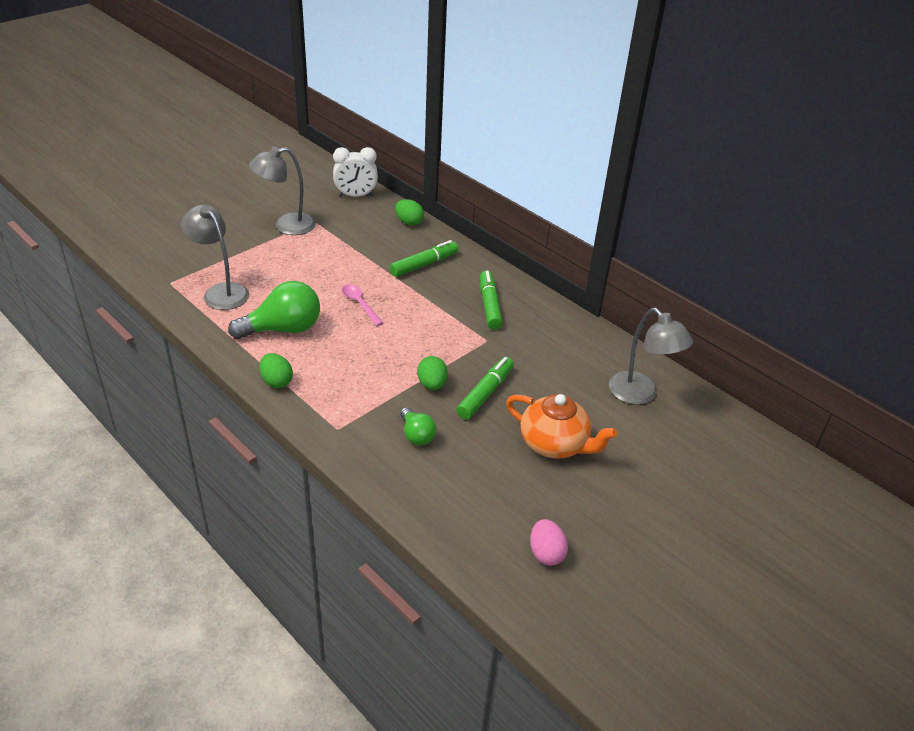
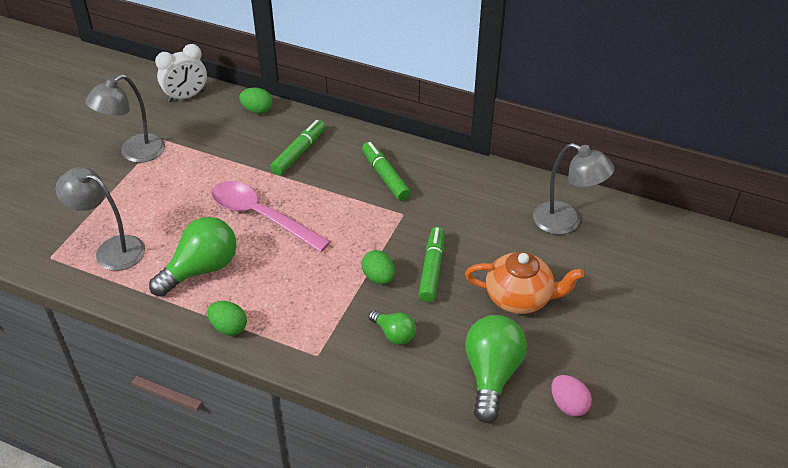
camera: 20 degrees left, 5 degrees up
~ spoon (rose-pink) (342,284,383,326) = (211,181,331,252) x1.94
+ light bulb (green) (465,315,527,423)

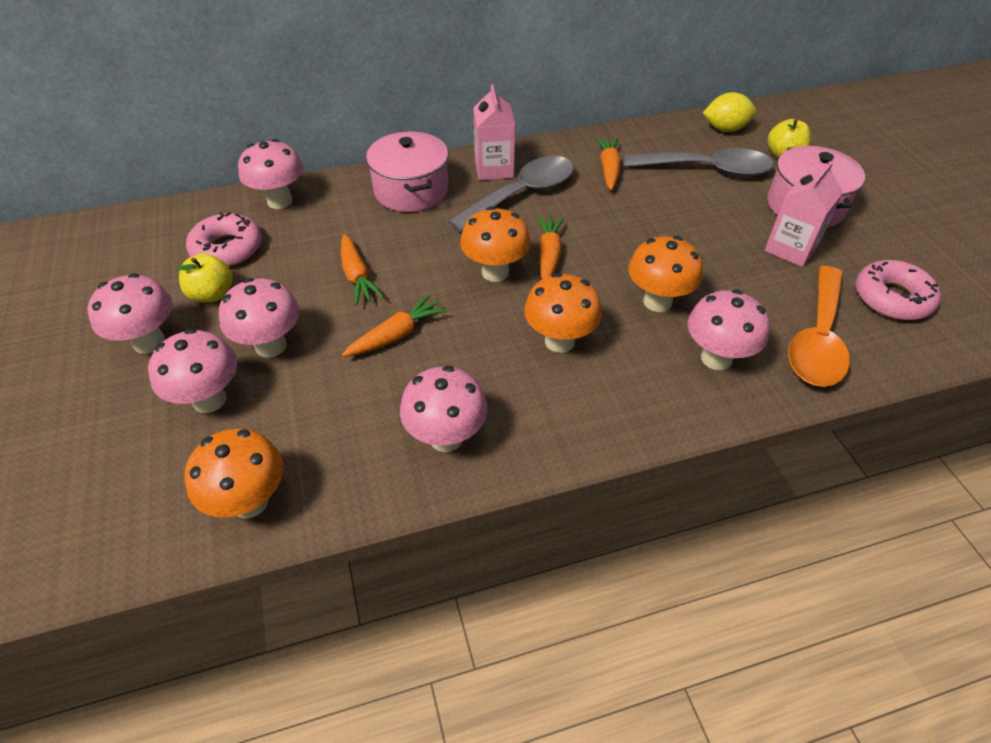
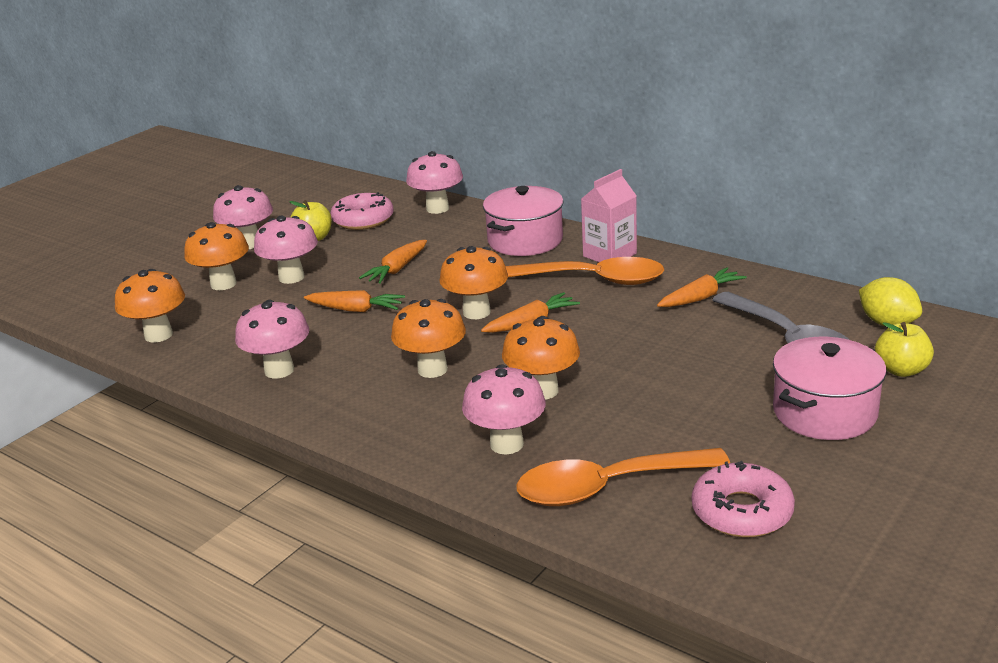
camera: 55 degrees right, 20 degrees down
~ spoon (gray) (448,156,574,232) to spoon (bright orange) (505,257,664,285)
- carton (rose-pink) (764,162,843,267)
~ toadstool (rose-pink) (148,329,237,413) to toadstool (bright orange) (184,222,249,290)

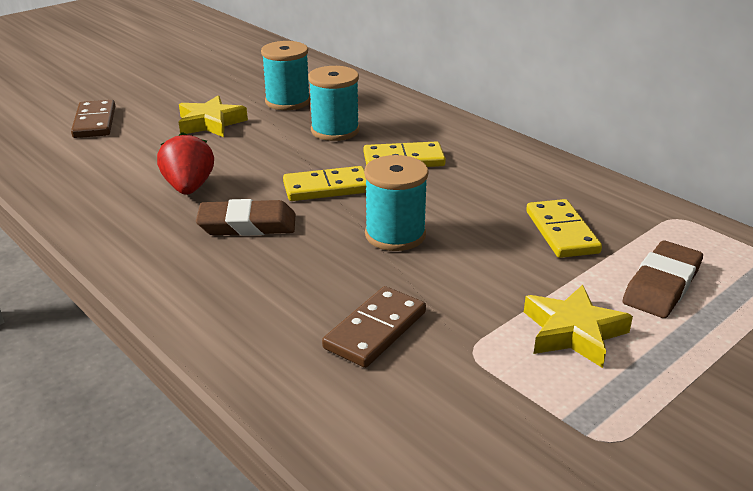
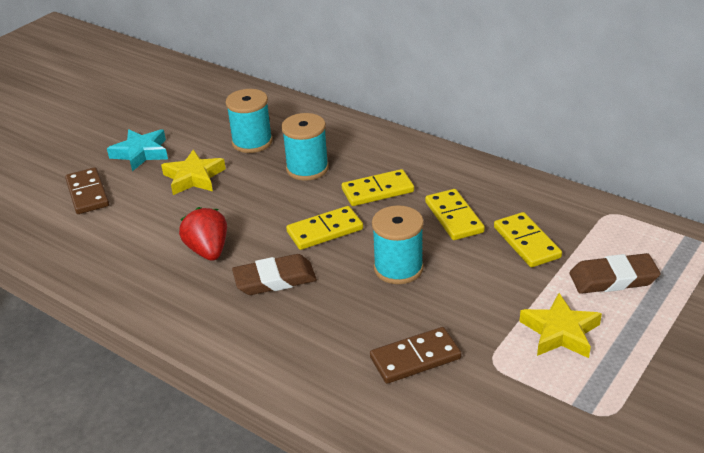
camera: 10 degrees left, 5 degrees up
~ eraser (brown) (623,240,703,318) = (569,253,661,294) 60 degrees clockwise
~ domino (brown) (322,286,426,368) = (370,327,461,384) 45 degrees clockwise
+ five-pointed star (turquoise) (107,129,168,171)
+ domino (yellow) (425,189,485,240)

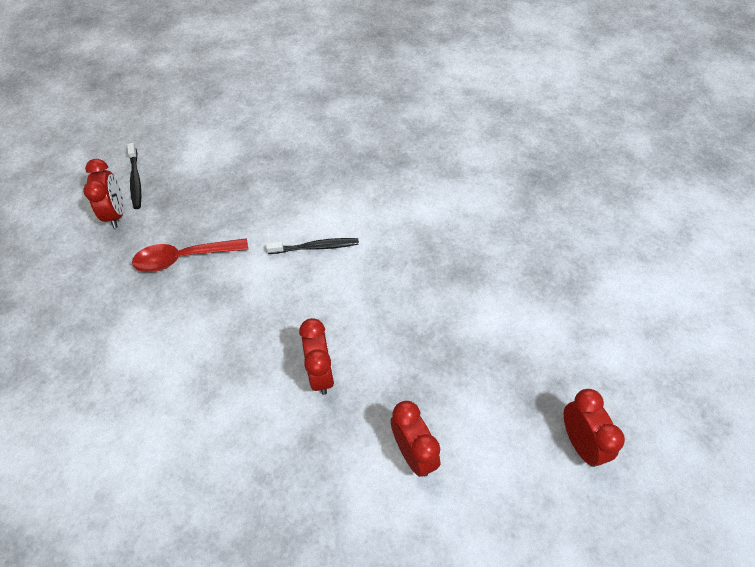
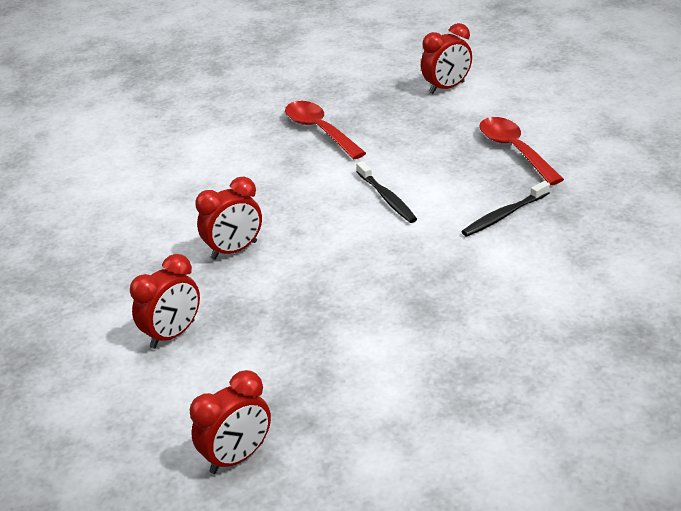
camera: 70 degrees right, 20 degrees down
~ tooth brush (black) (127,143,141,209) to (461,181,550,237)
~ alarm clock (scarlet) (83,159,124,228) to (421,23,472,94)
+ spoon (scarlet) (479,117,564,185)

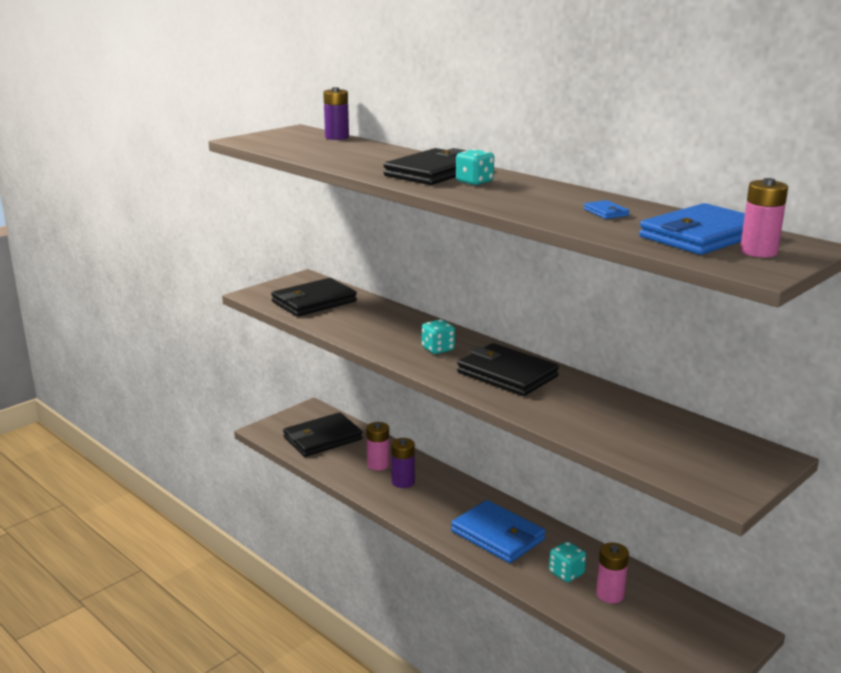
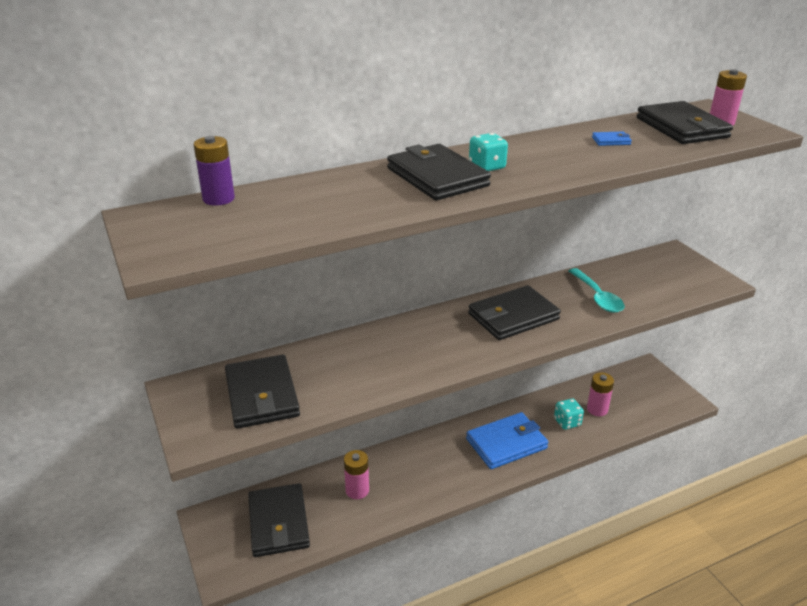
camera: 70 degrees left, 10 degrees up
~ card wallet (blue) (639,203,745,255) to card wallet (black) (637,101,733,144)
- dice (turquoise) (422,319,455,354)
- AA battery (violet) (391,438,415,488)
+ spoon (turquoise) (569,268,625,313)

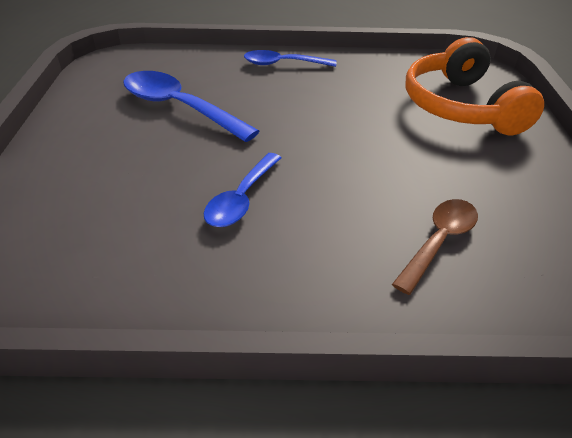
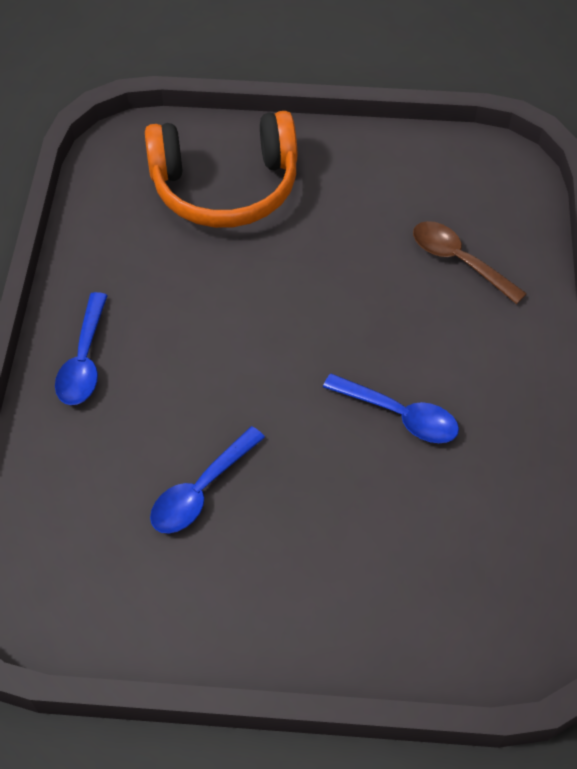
camera: 85 degrees left, 15 degrees up
~ spoon (blue) (123,71,259,142) = (150,426,265,534) x0.64

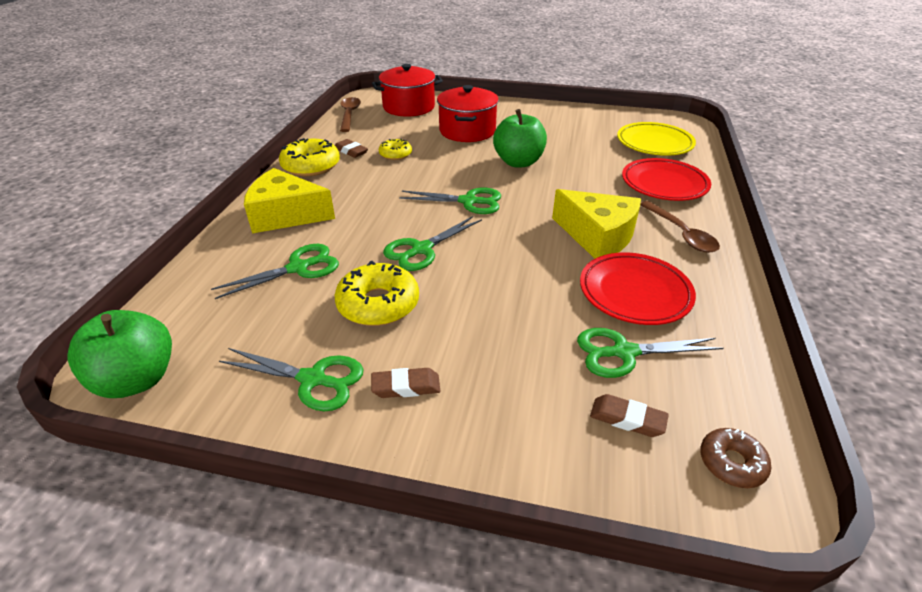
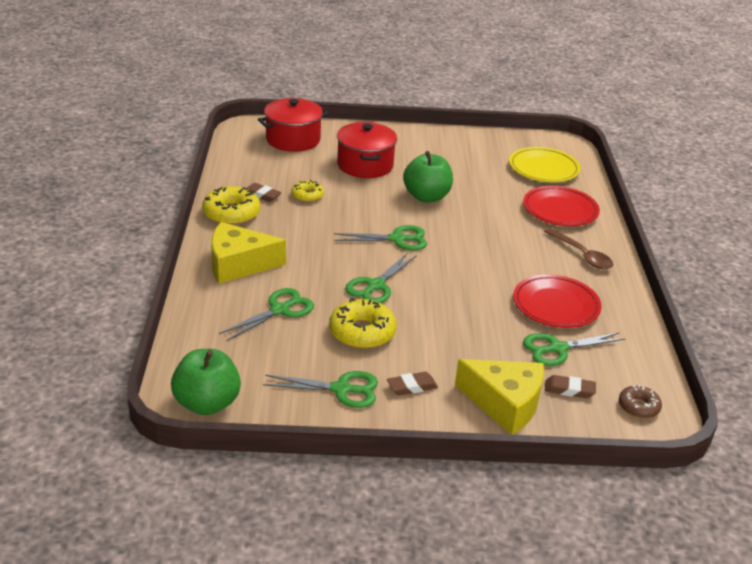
camera: 15 degrees left, 5 degrees down
- spoon (brown) (340,97,361,132)
~ cheese (yellow) (552,189,641,258) to (455,359,544,435)

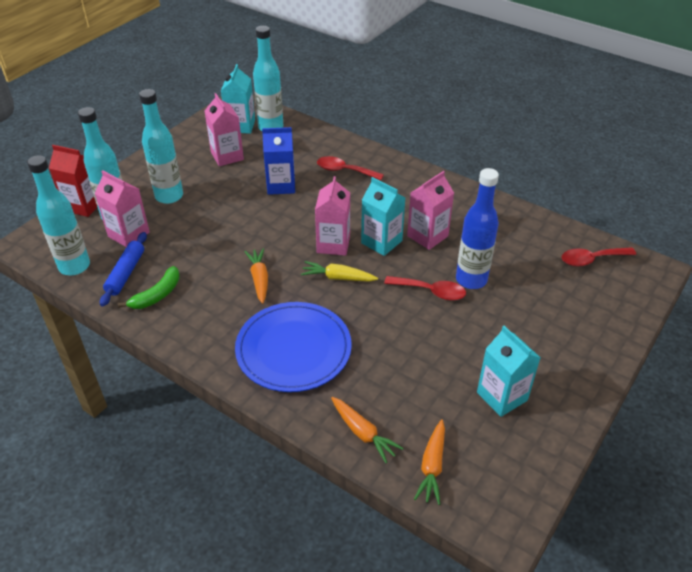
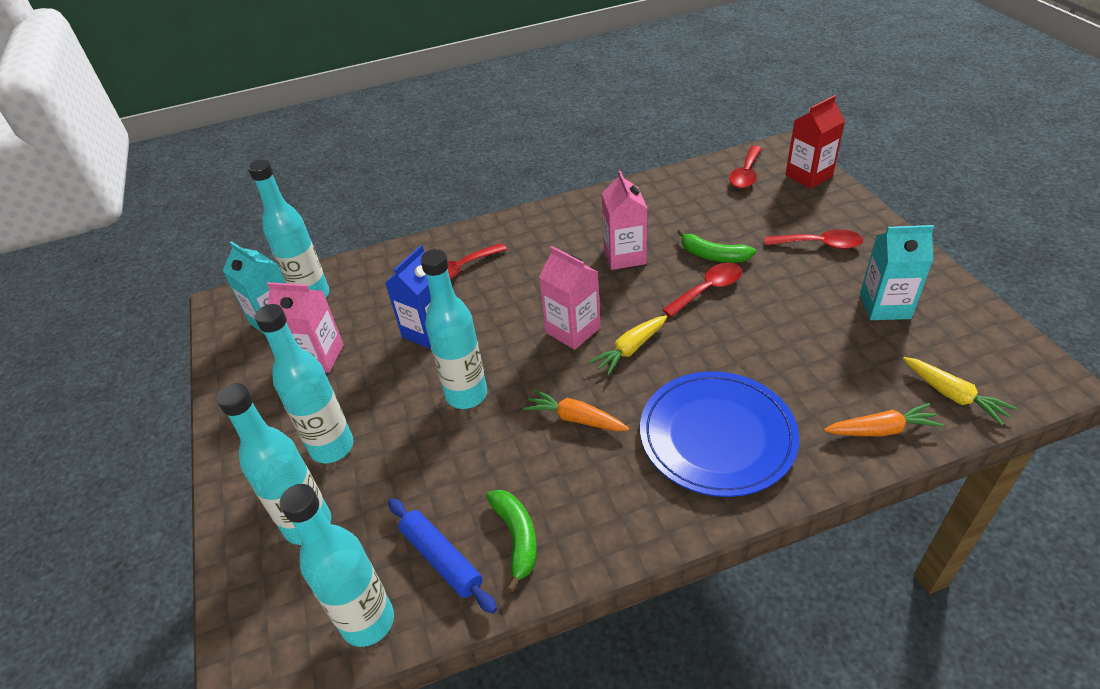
camera: 50 degrees left, 0 degrees up
~ carton (scarlet) (49,145,97,217) to (785,95,845,189)
~ flask (blue) (456,168,499,289) to banana fruit (green) (677,229,756,262)
- carton (rose-pink) (94,170,150,247)
- carton (turquoise) (361,177,406,256)
~ root vegetable (bright orange) (414,419,445,505) to root vegetable (yellow) (903,357,1017,425)
+ spoon (scarlet) (764,229,863,249)
+ flask (turquoise) (420,249,487,409)

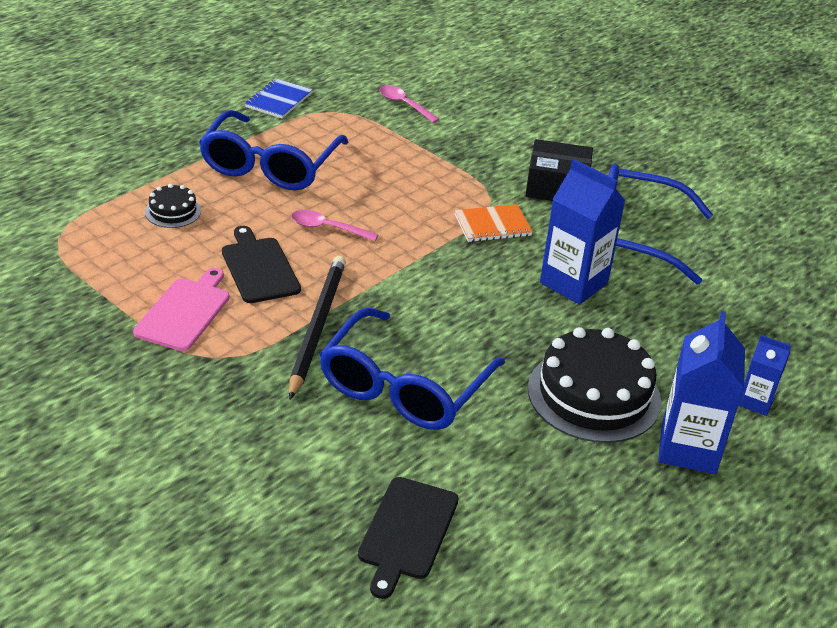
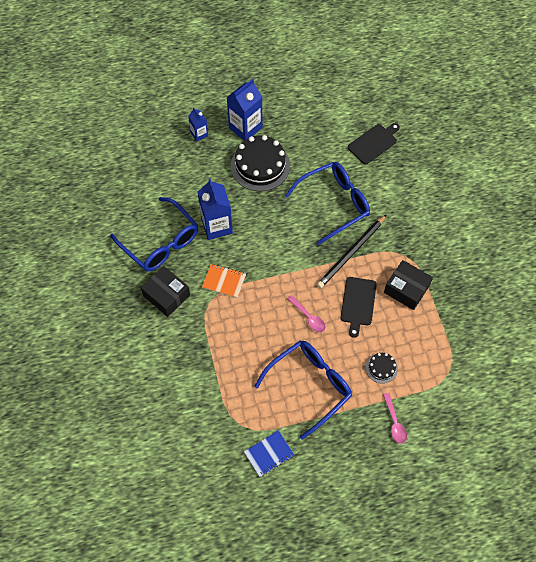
camera: 145 degrees left, 25 degrees up
~ spoon (rose-pink) (379,85,440,123) to (383,393,407,444)
~ bread board (rose-pink) (133,268,229,351) to box (black) (384,260,433,310)

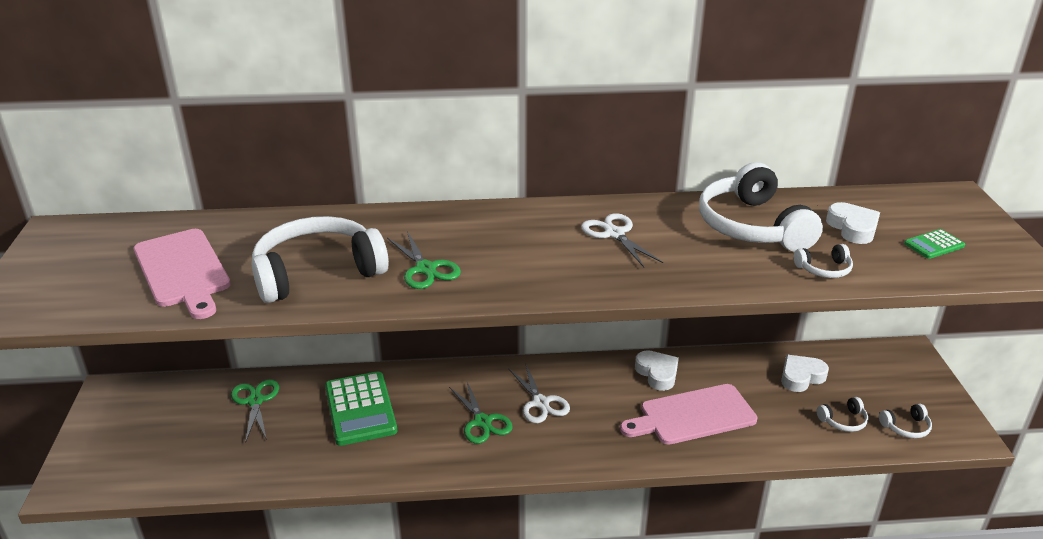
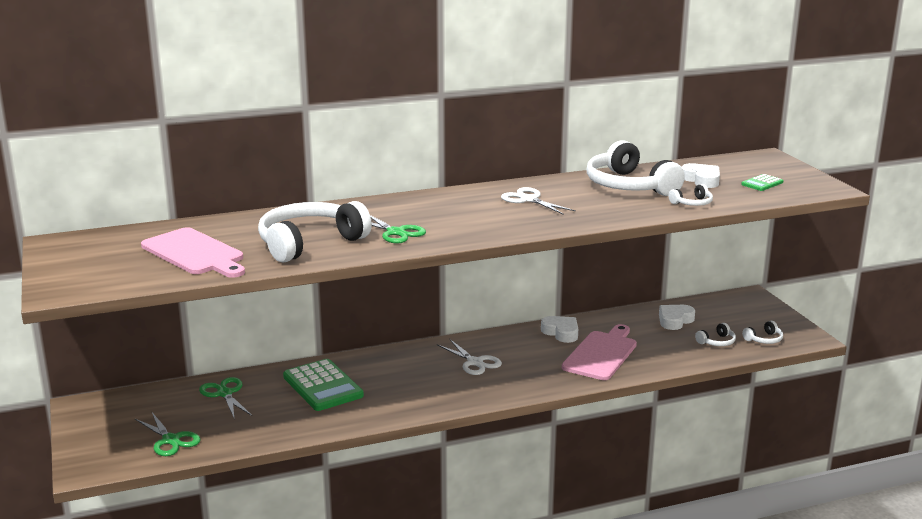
camera: 15 degrees left, 10 degrees down
~ scissors (green) (449,382,513,444) to (135,411,201,456)
~ bread board (rose-pink) (620,384,758,445) = (562,324,637,380) 150 degrees clockwise

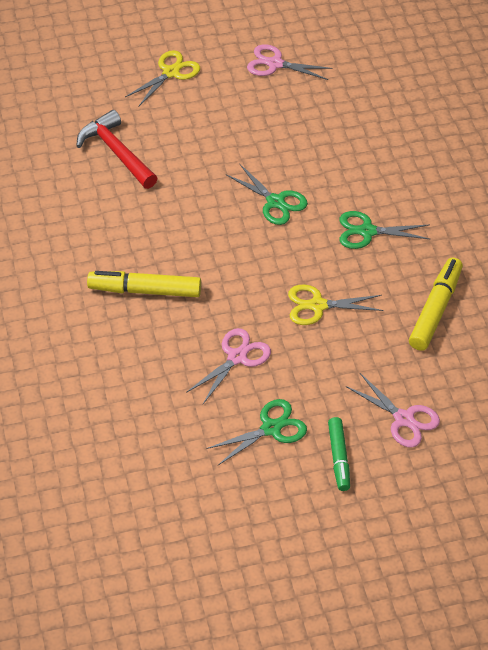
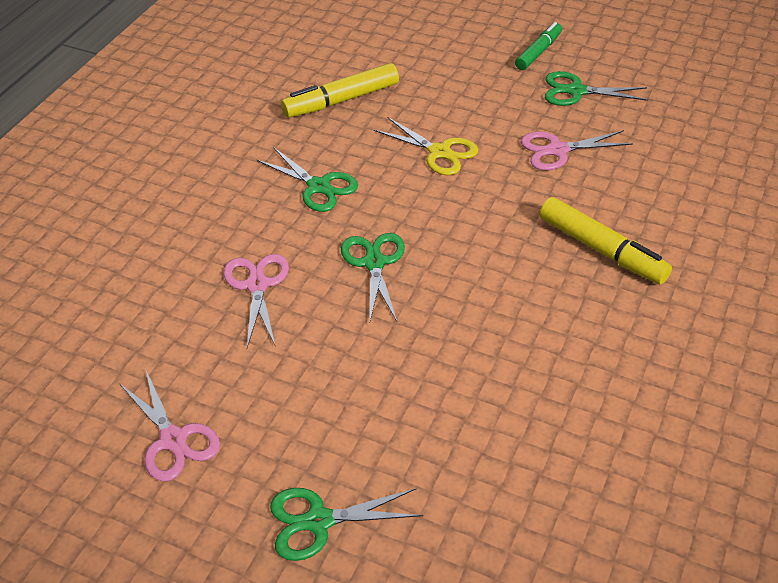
camera: 140 degrees left, 5 degrees down
~ scissors (yellow) (125,50,200,106) to scissors (green) (270,488,423,561)
- carpenter's hammer (scarlet) (76,110,157,189)
~ scissors (rose-pink) (346,373,440,448) to (224,254,289,347)

